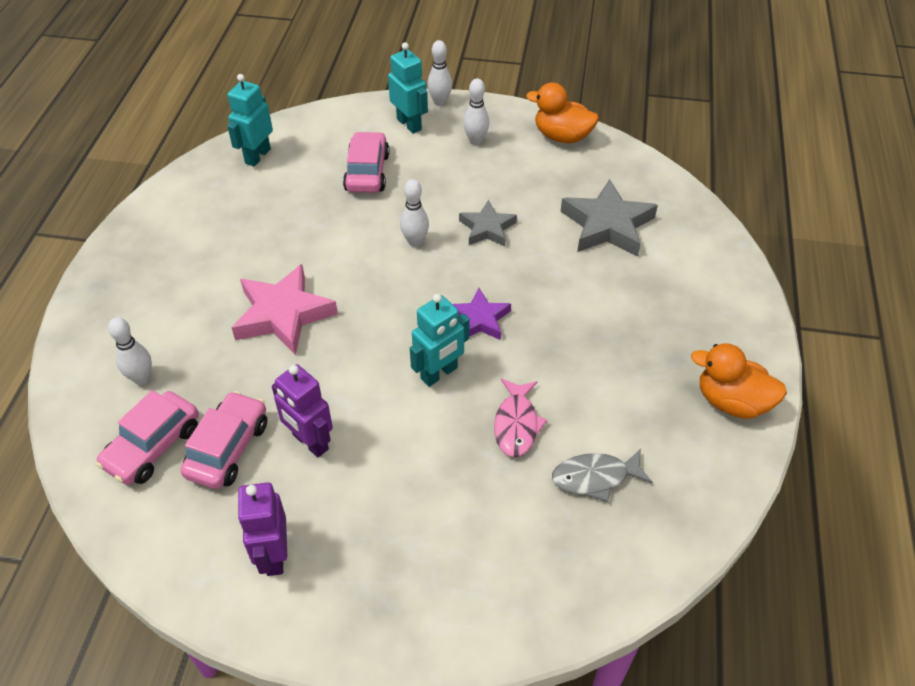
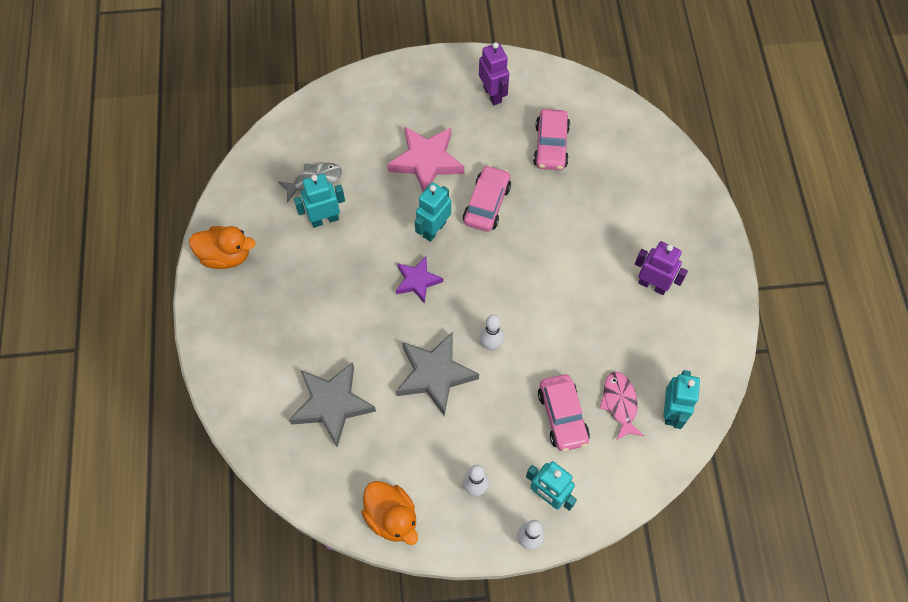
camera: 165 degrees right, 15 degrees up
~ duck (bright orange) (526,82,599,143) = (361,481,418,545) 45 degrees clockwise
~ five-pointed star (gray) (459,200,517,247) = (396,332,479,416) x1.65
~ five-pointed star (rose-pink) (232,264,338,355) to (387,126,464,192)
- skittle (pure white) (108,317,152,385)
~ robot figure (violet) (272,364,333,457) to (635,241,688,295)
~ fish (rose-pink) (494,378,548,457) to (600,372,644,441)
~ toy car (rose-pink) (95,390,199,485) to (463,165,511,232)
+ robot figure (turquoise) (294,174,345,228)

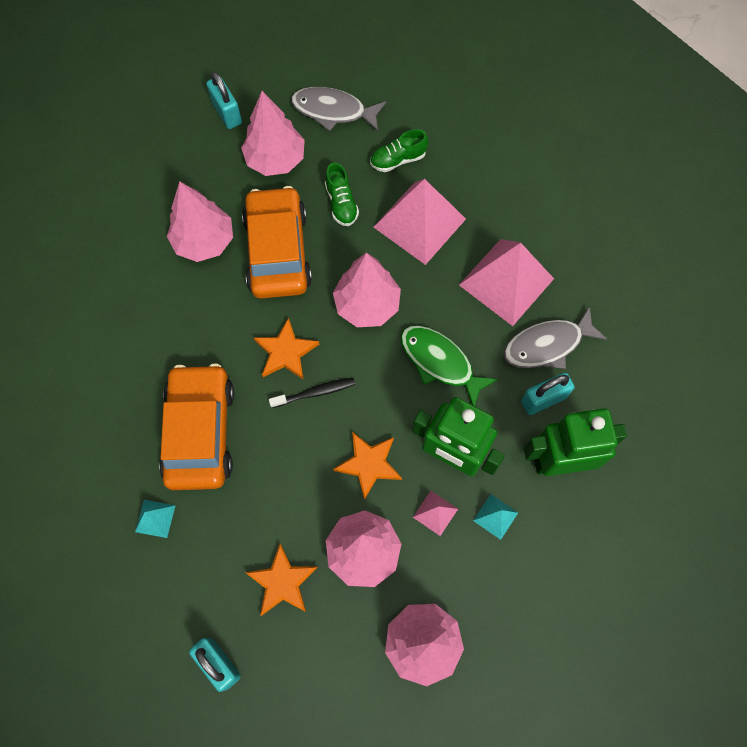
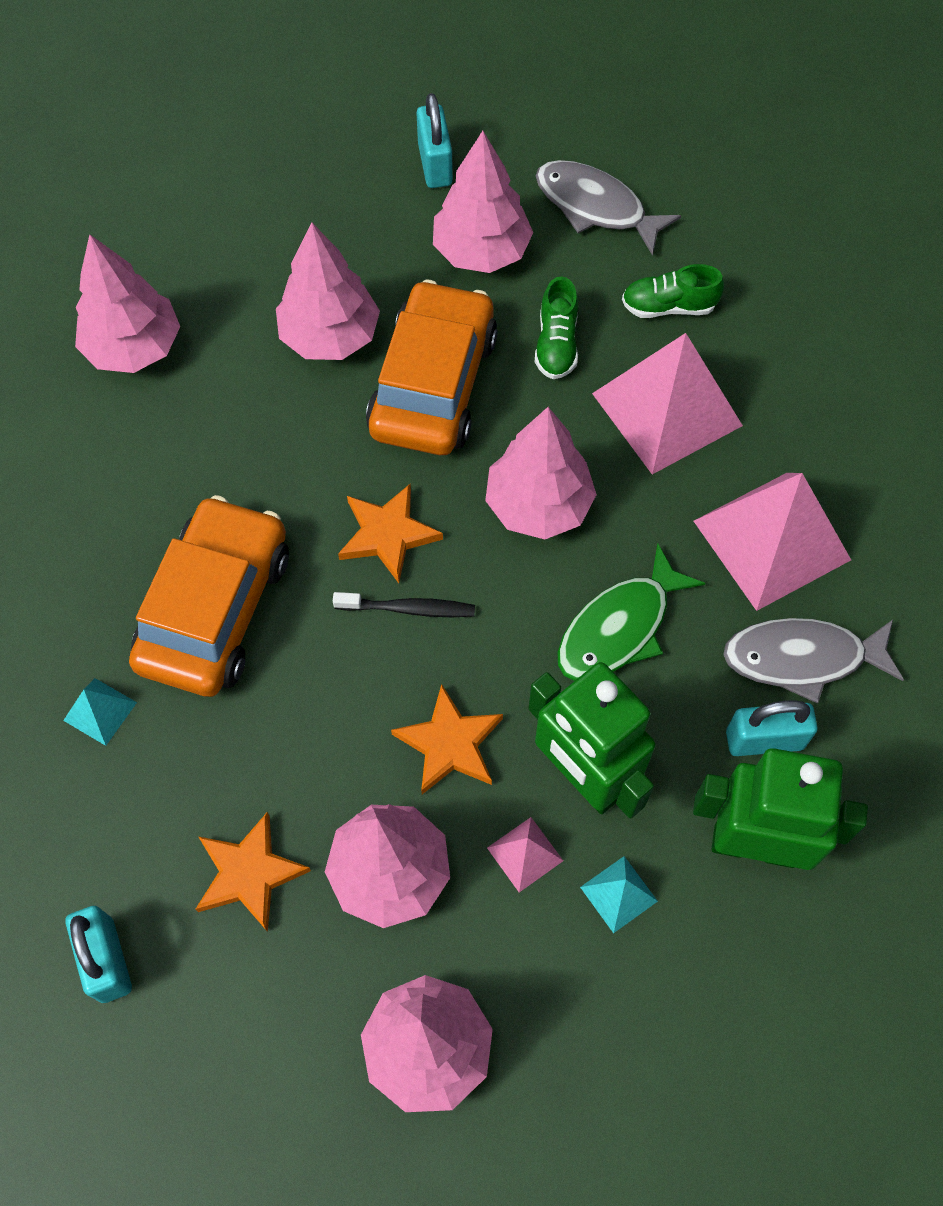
camera: 20 degrees right, 5 degrees down
~ fish (green) (401,325,498,406) = (557,543,705,681) 105 degrees counterclockwise
+ tree (rose-pink) (75,234,180,373)

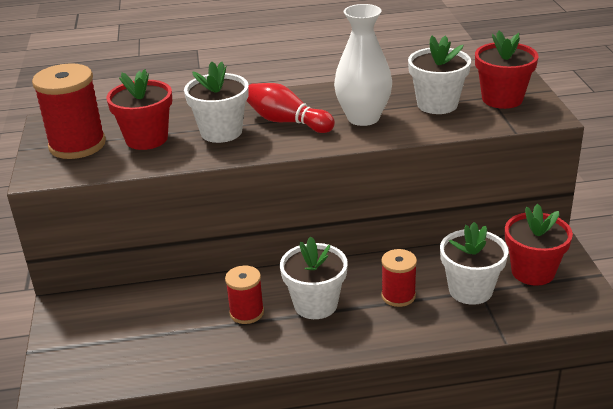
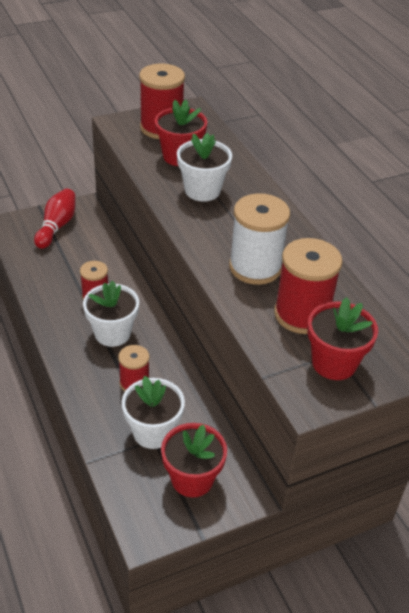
camera: 70 degrees right, 10 degrees up
~ flower vase (pure white) (334,4,392,126) to reel of thread (pure white) (229,193,290,285)
~ potted plant (pure white) (408,36,471,114) to reel of thread (scarlet) (274,238,343,334)
~ skittle (scarlet) (246,83,335,133) to (34,189,76,249)

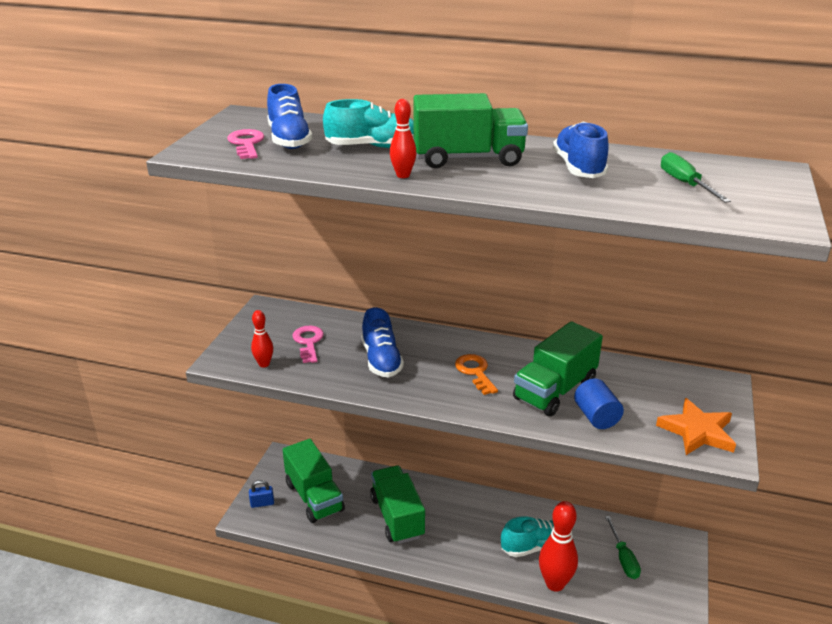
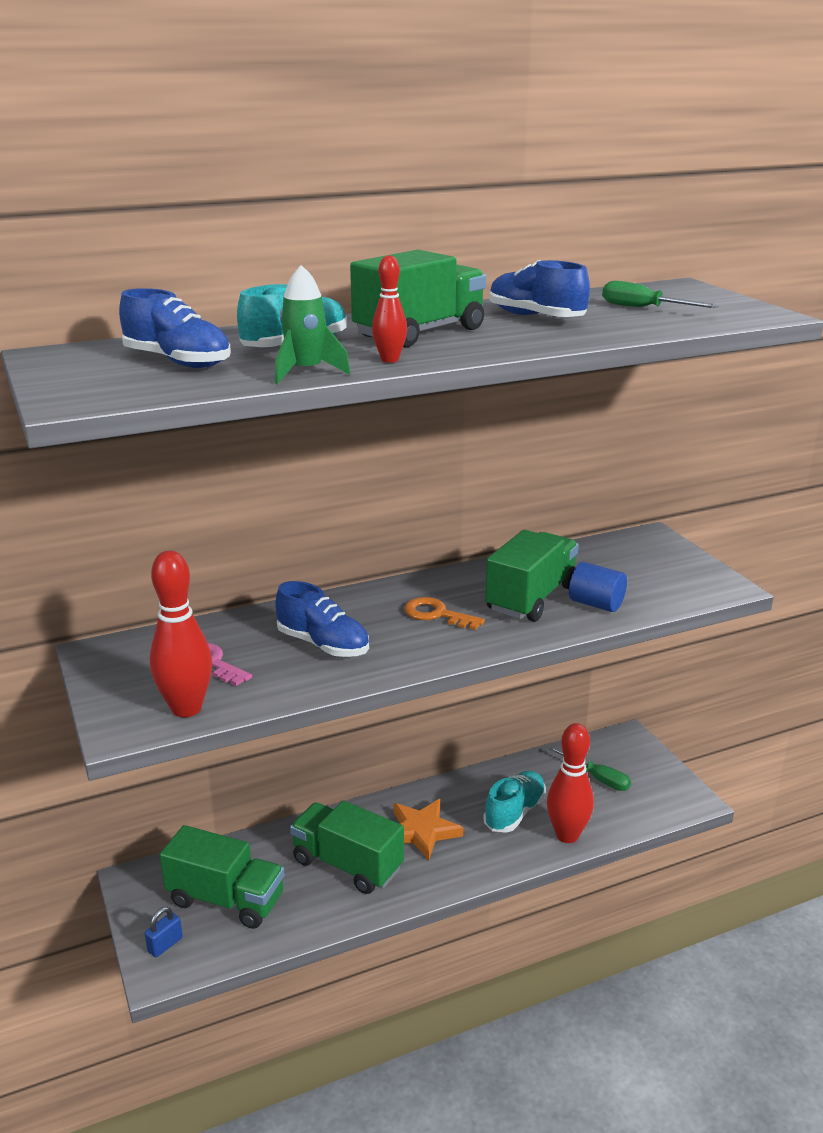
camera: 40 degrees left, 5 degrees down
- latchkey (rose-pink) (227,129,264,159)
~ skittle (scarlet) (251,310,273,367) = (150,551,212,717) x1.85
~ truck (green) (513,321,603,416) = (485,530,579,622) 150 degrees counterclockwise
~ five-pointed star (bright orange) (656,398,736,455) to (393,799,463,860)
+ rocket (green) (275,265,350,384)

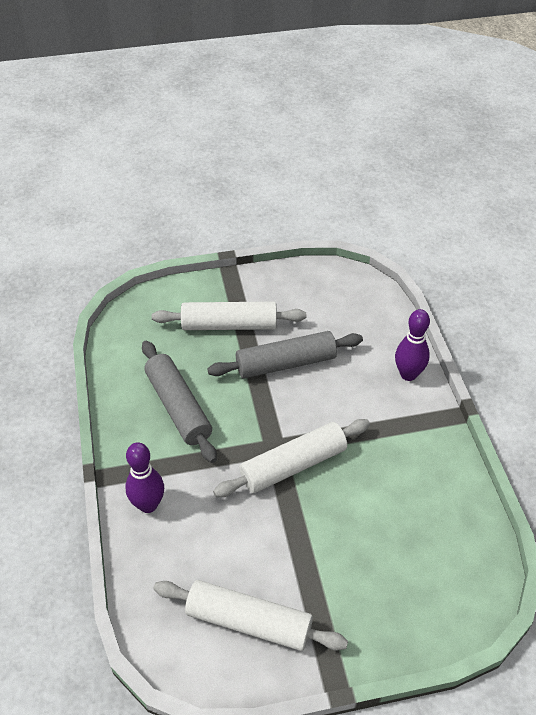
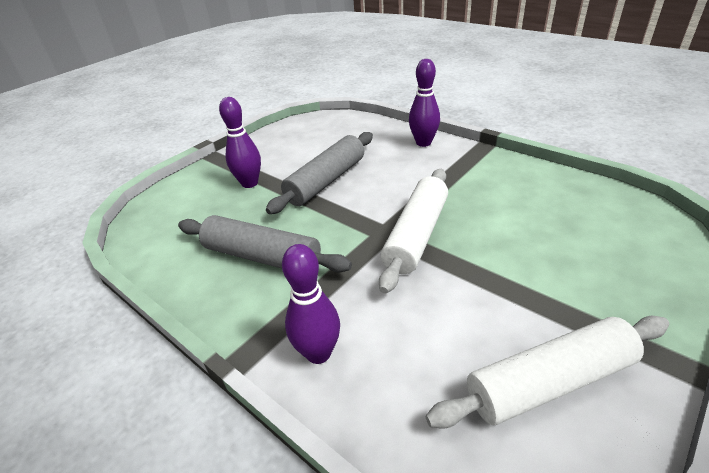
camera: 35 degrees left, 10 degrees down
~ pastry roller (pure white) (152,302,306,330) to skittle (violet) (219,97,261,188)

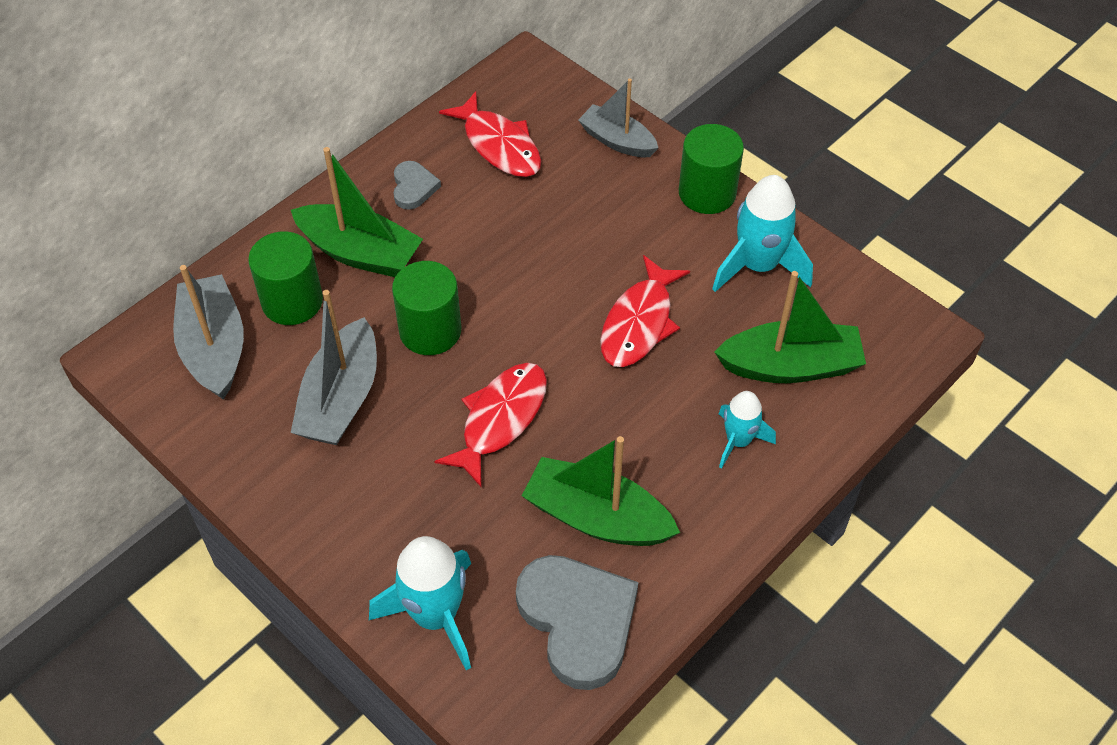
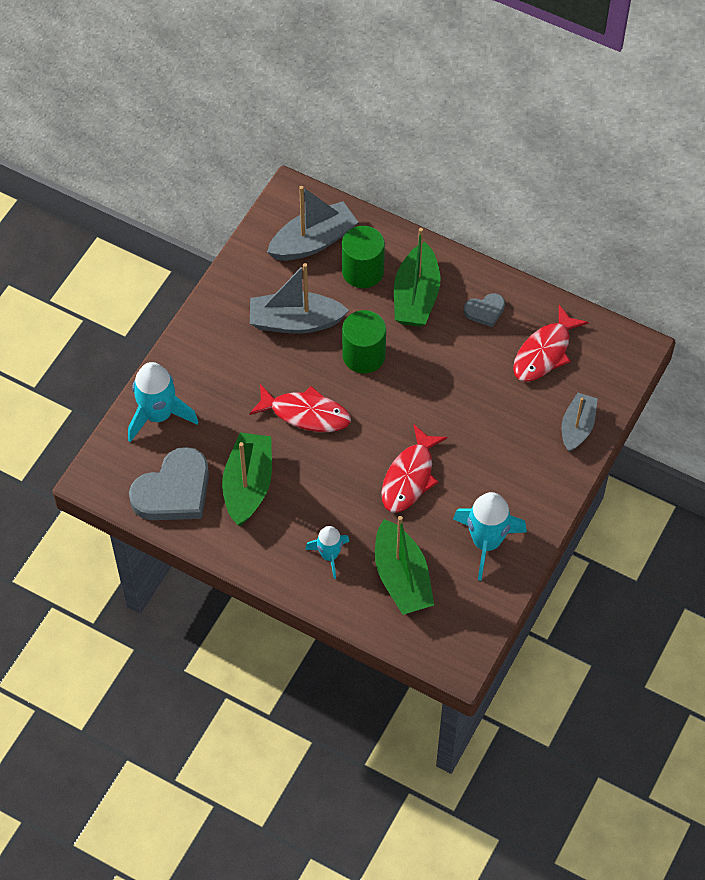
camera: 75 degrees right, 5 degrees up
- cylinder shape (green) (679,124,744,214)
~ fish (scarlet) (600,255,690,367) = (382,425,447,513) 75 degrees counterclockwise

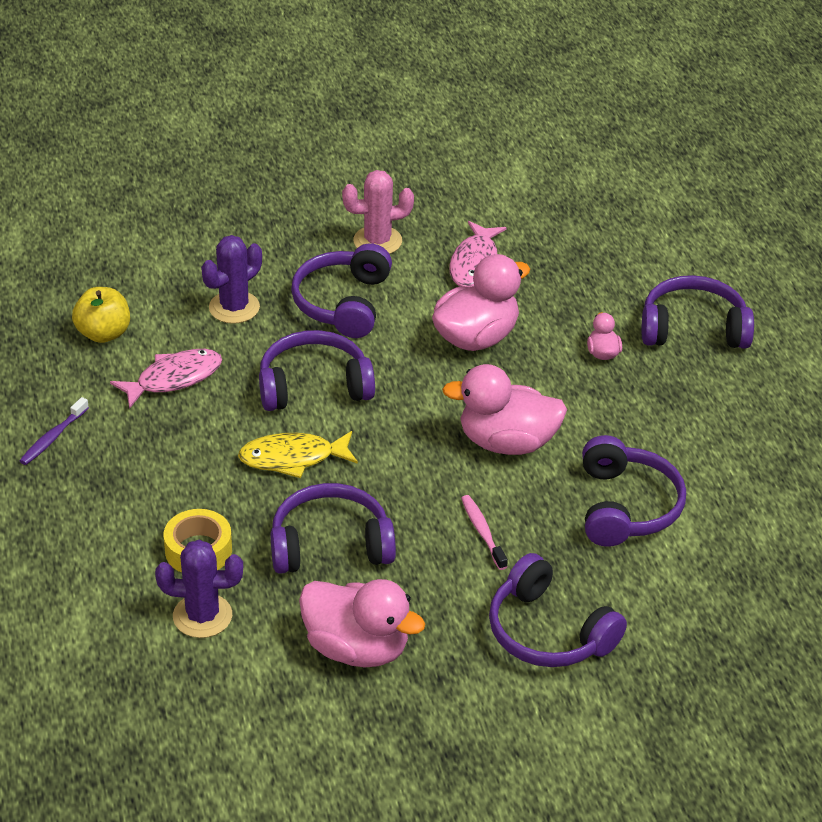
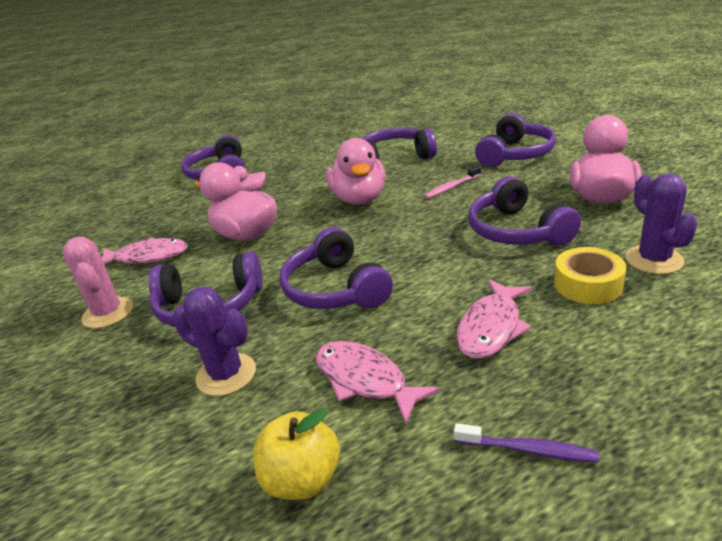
camera: 100 degrees left, 10 degrees down
- fish (yellow) (238,431,358,478)
+ fish (rose-pink) (456,279,532,359)

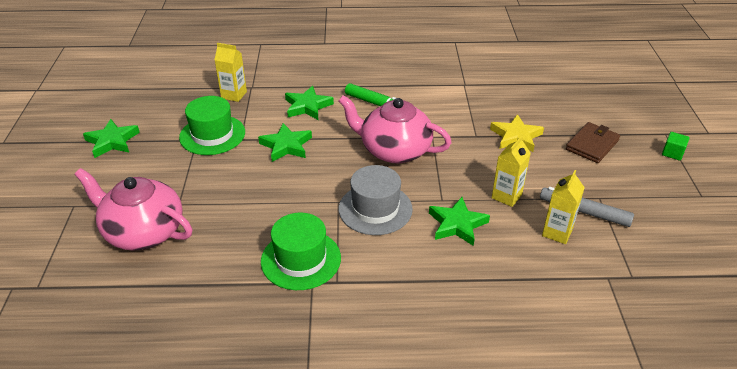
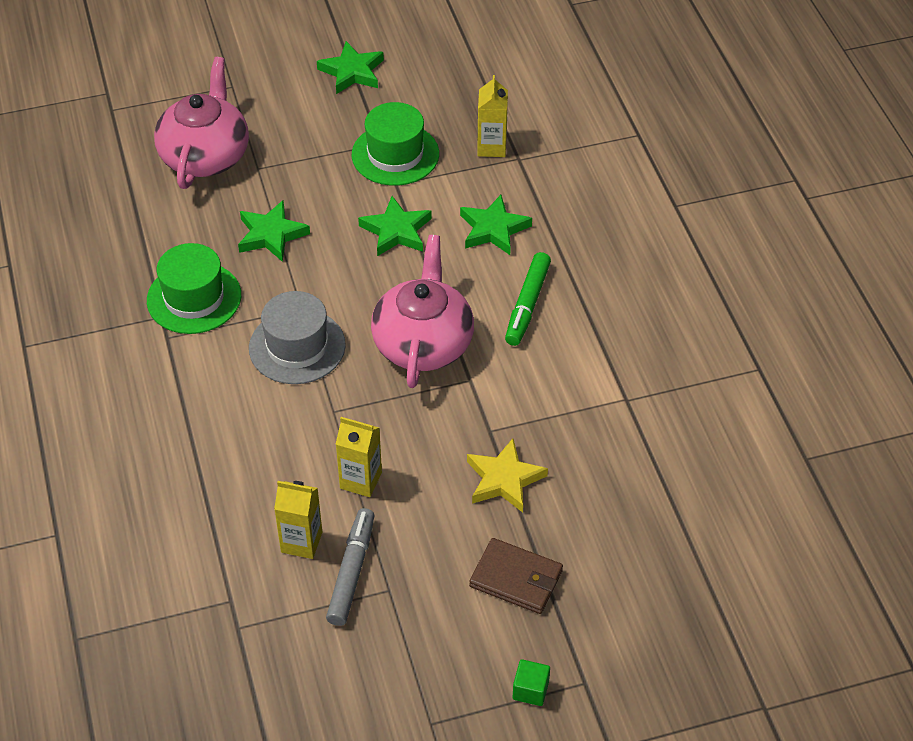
camera: 75 degrees right, 10 degrees up
~ five-pointed star (green) (429,197,490,246) to (238,200,310,262)

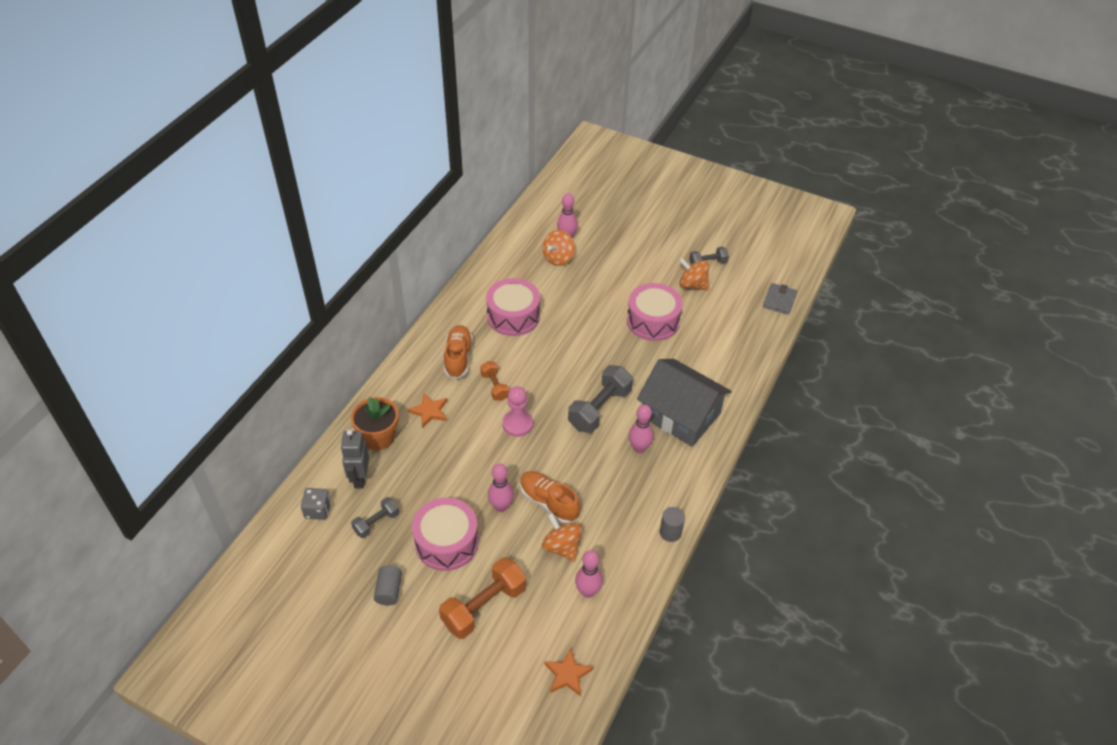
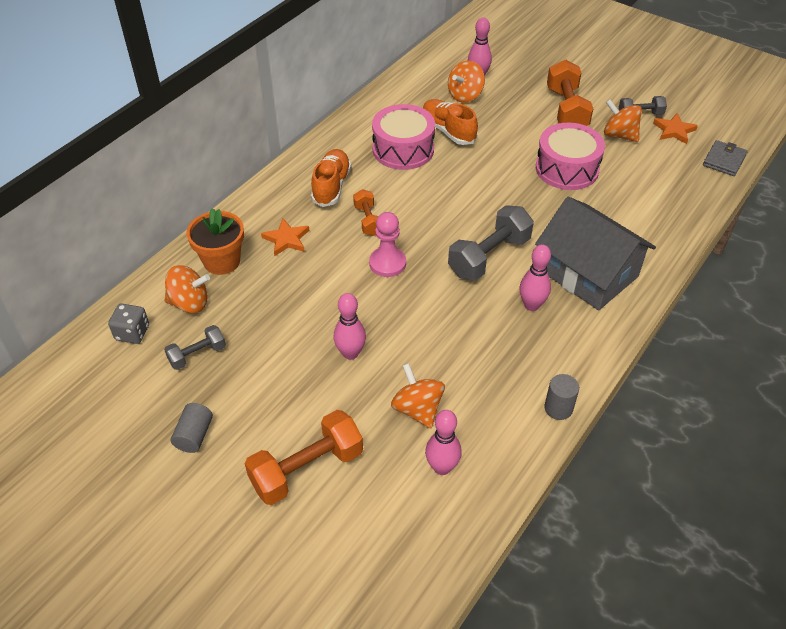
camera: 10 degrees right, 0 degrees up
~ robot figure (gray) (341,430,369,488) to whirligig (bright orange) (164,265,210,313)
~ shoe (bright orange) (520,471,580,524) to (423,99,478,145)
- drum (rose-pink) (412,498,479,571)
~ five-pointed star (bright orange) (544,648,593,696) to (653,113,698,144)
+ dumbbell (bright orange) (547,59,593,126)

